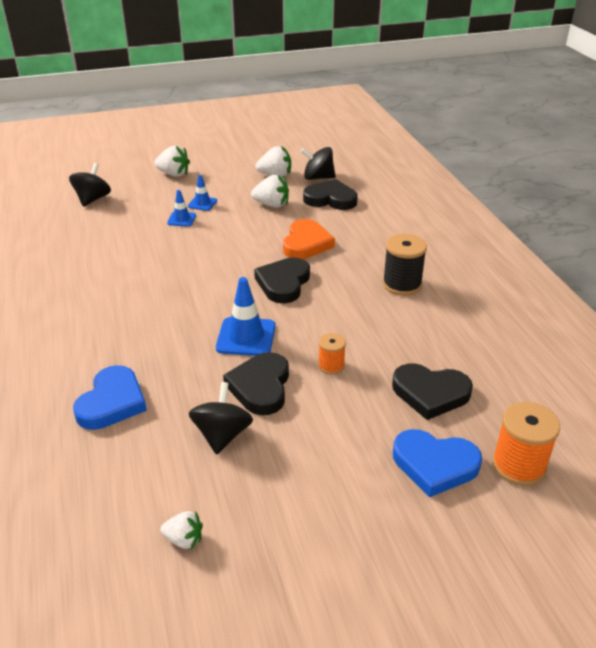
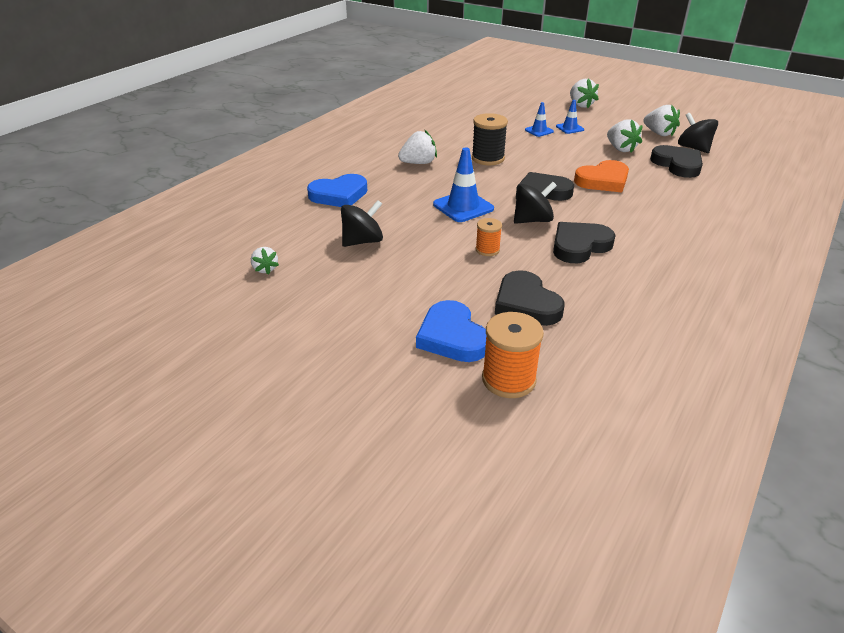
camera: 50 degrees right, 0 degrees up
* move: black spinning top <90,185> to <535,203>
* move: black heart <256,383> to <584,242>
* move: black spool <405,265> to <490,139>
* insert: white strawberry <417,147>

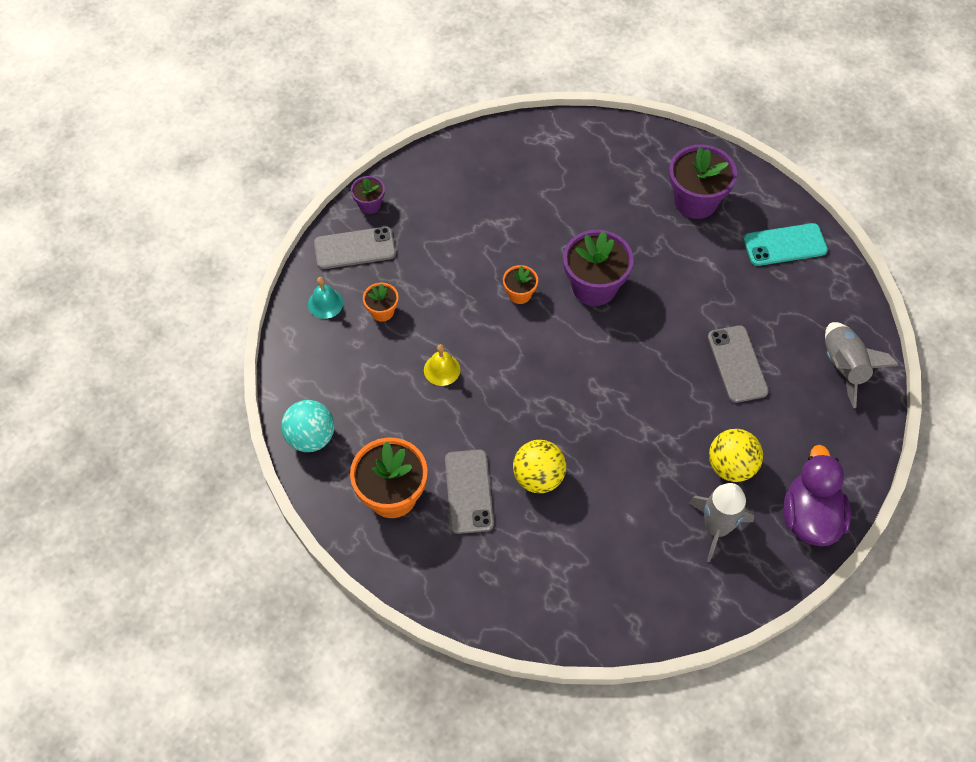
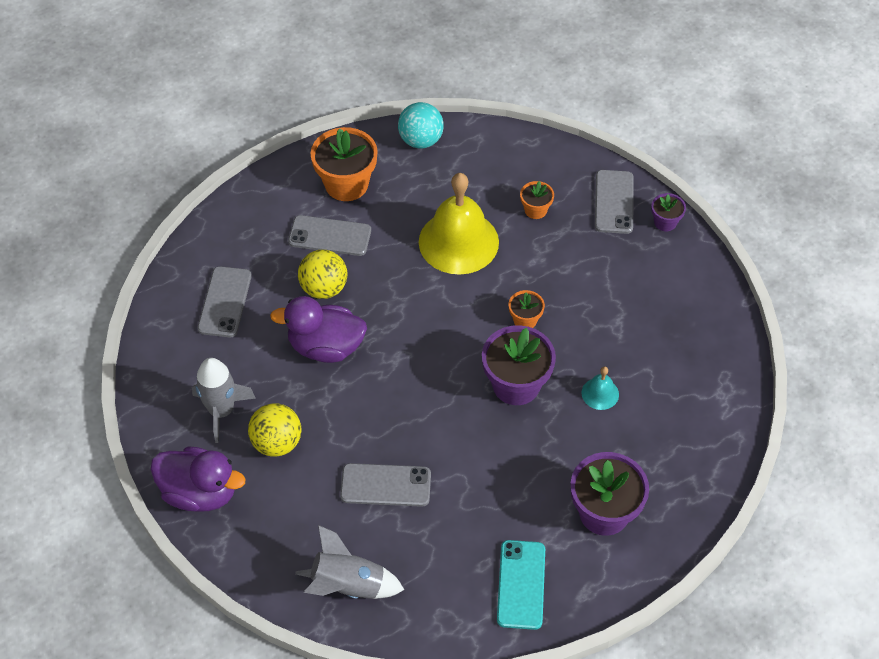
camera: 105 degrees right, 5 degrees down
* move: turquoise bell <325,298> to <600,388>
* resize: yellow bell <442,365> = <459,224> x2.30
* insert: grey phone <225,301>
* insert: purple duck <318,329>

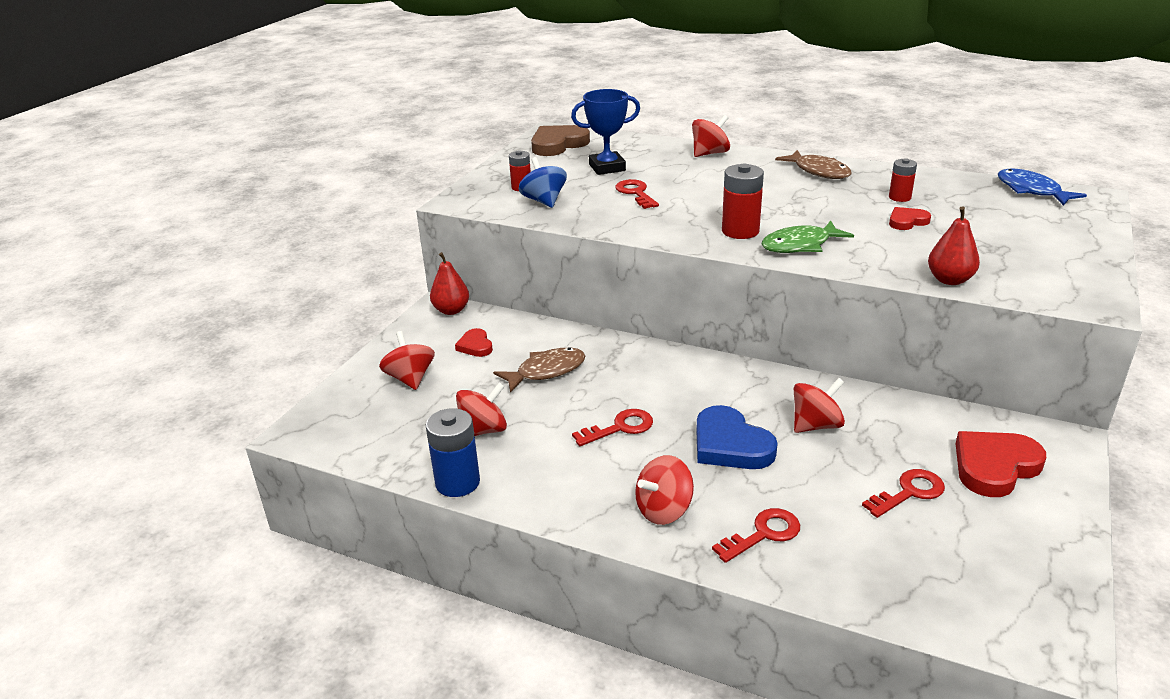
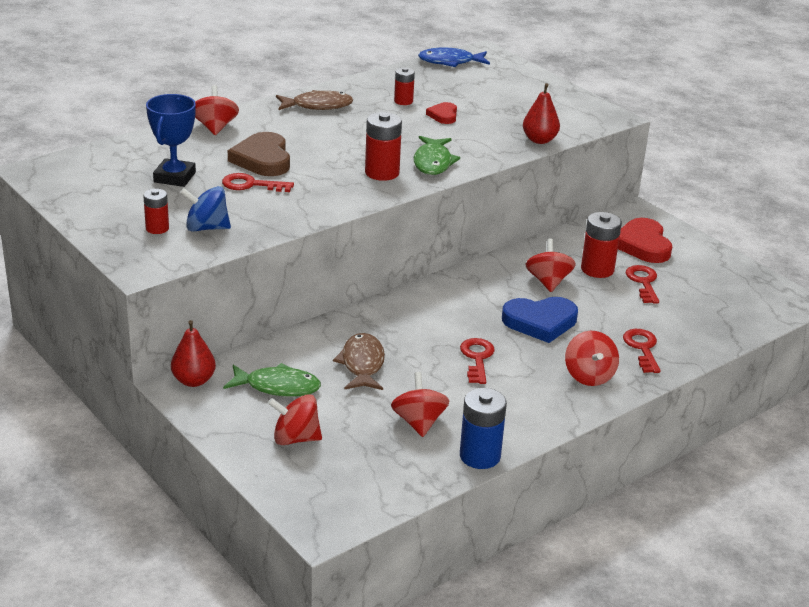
camera: 65 degrees left, 0 degrees up
* replace: red heart <474,342> to green fish <272,380>
* move: brown heart <560,140> to <259,154>
* insert: red battery <601,245>

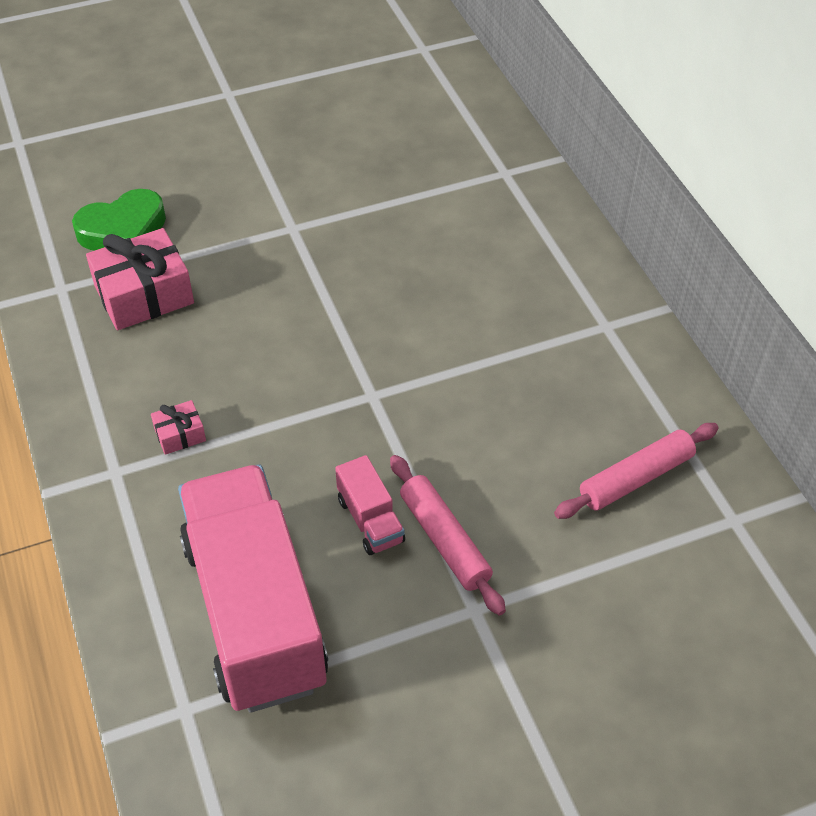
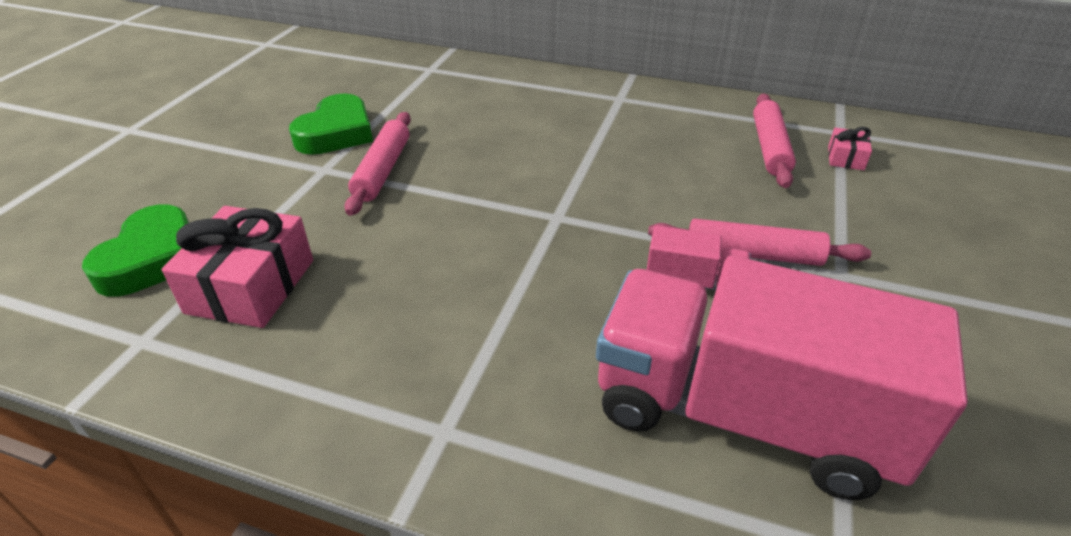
camera: 50 degrees left, 10 degrees down
* move: pink gift <178,427> to <850,148>
* insert: green heart <331,124>
* insert: pink rolling pin <377,164>

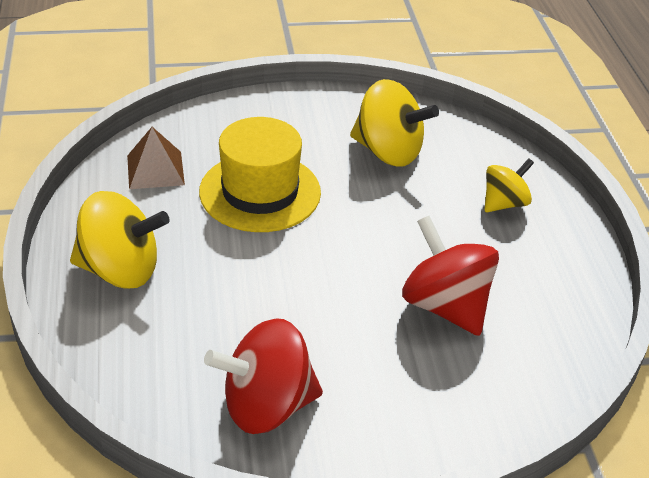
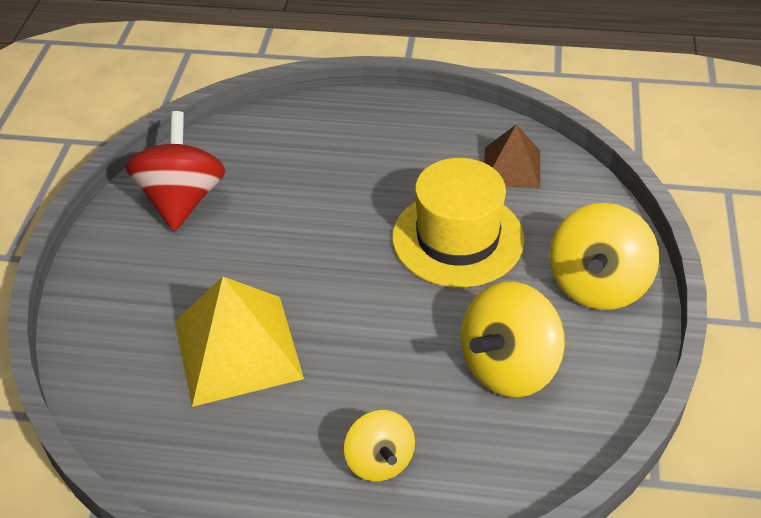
camera: 110 degrees right, 5 degrees up
* move: yellow spinning top <120,239> to <604,256>
* replace: red spinning top <450,276> to yellow pyramid <239,342>

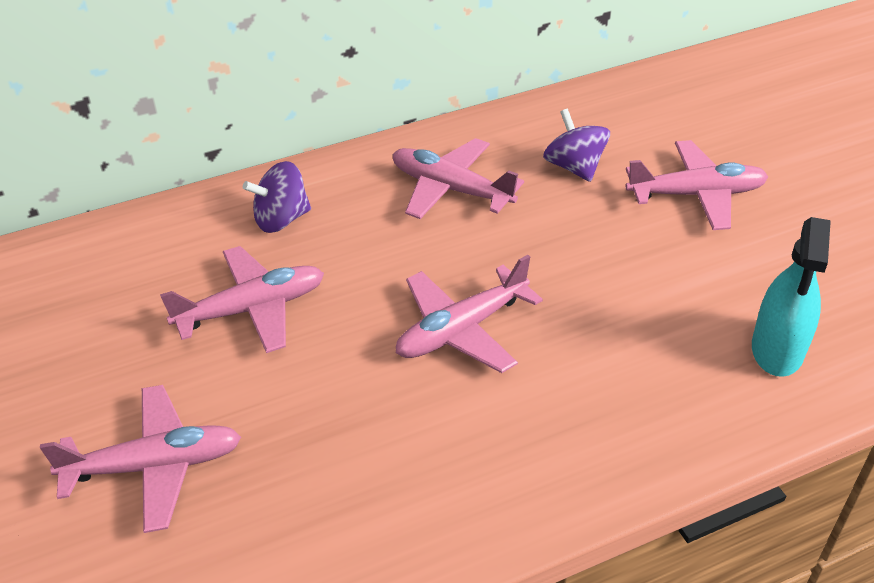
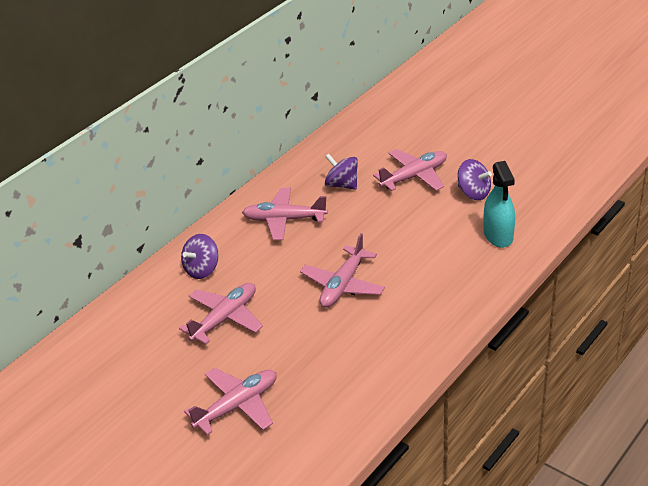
camera: 25 degrees left, 5 degrees down
* insert: purple spinning top <475,179>

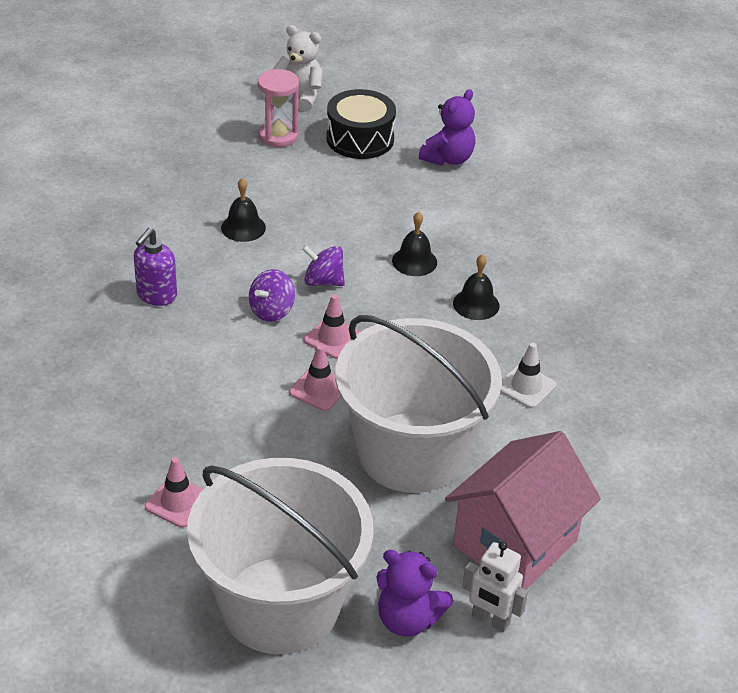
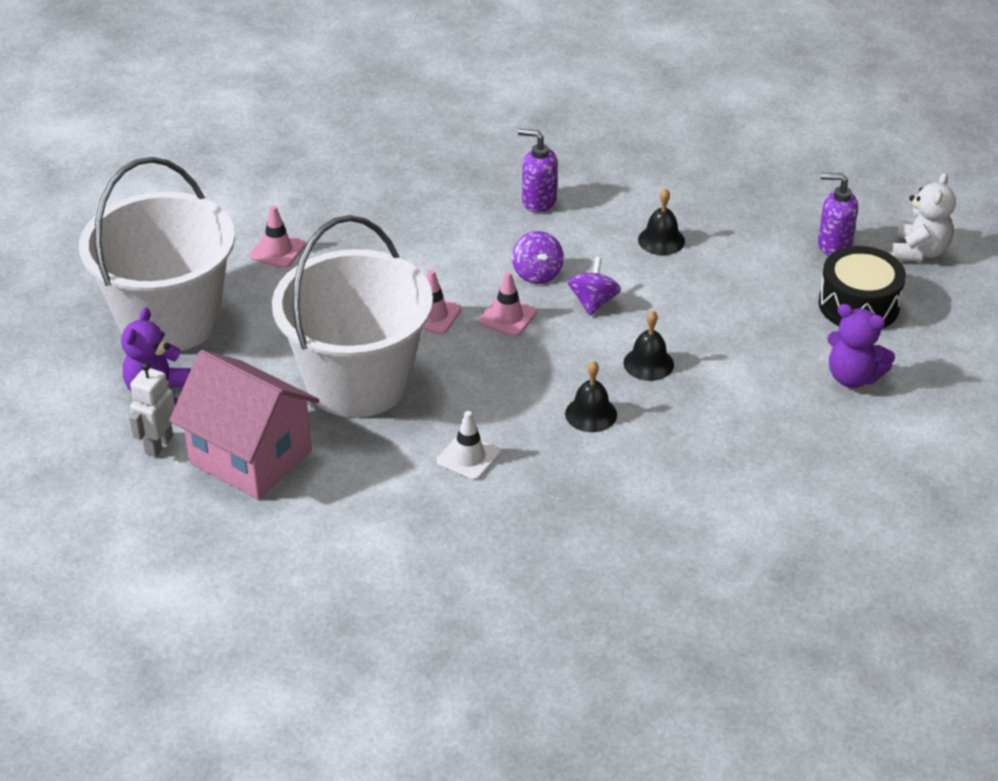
camera: 85 degrees right, 0 degrees up
* rotate: purple spinning top <272,295> = <538,257> 135 degrees counterclockwise
* replace: pink hourglass <278,108> to purple soap dispenser <838,214>

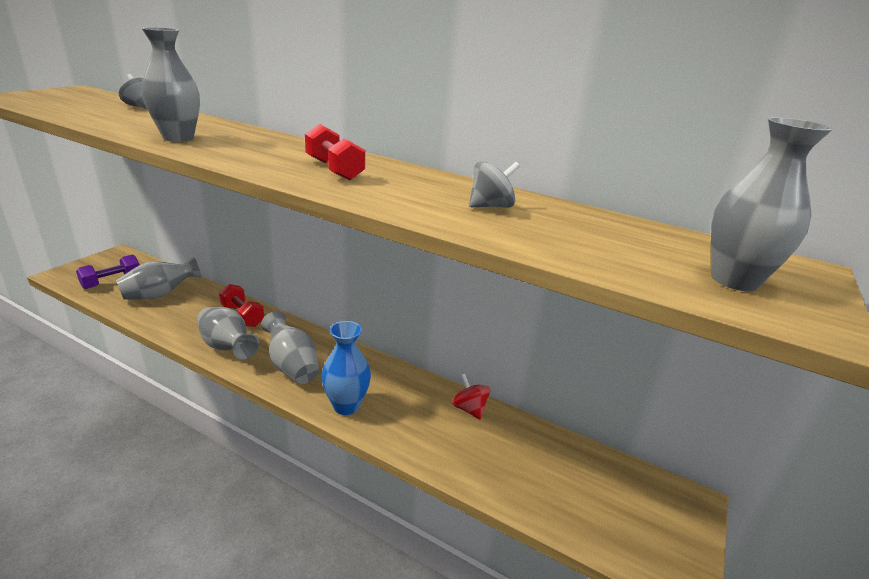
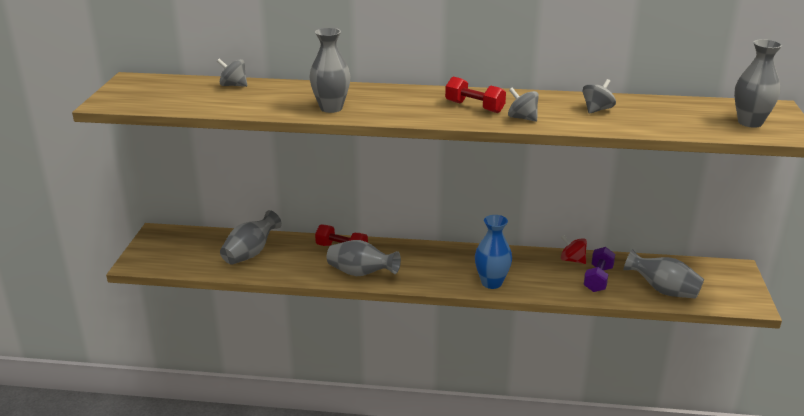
camera: 20 degrees left, 0 degrees up
* move: purple dumbbell <108,272> to <599,269>
* move: grey vase <290,347> to <664,274>
* insert: grey spinning top <523,105>

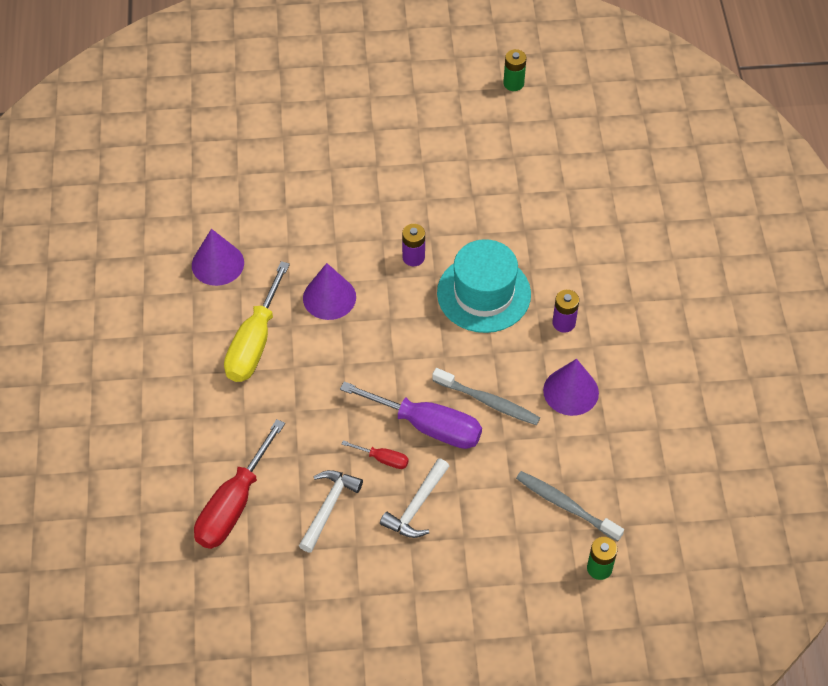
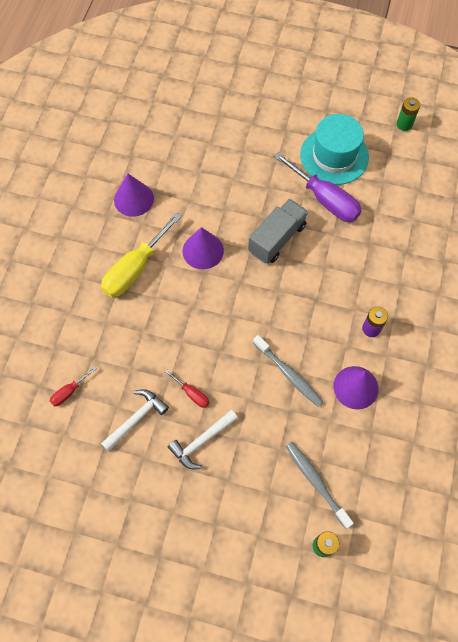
camera: 20 degrees right, 10 degrees up
* resize: red screwdriver <239,484> = <73,386> x0.46
* move: purple screwdriver <411,415> to <318,187>
* replace: purple battery <413,245> to grey truck <278,231>
* move: turquoise hat <484,286> to <334,149>

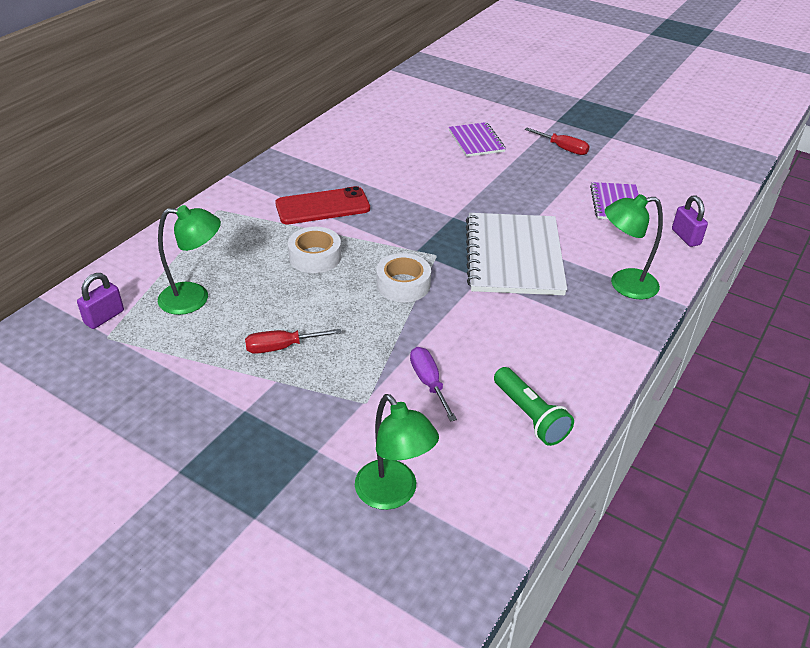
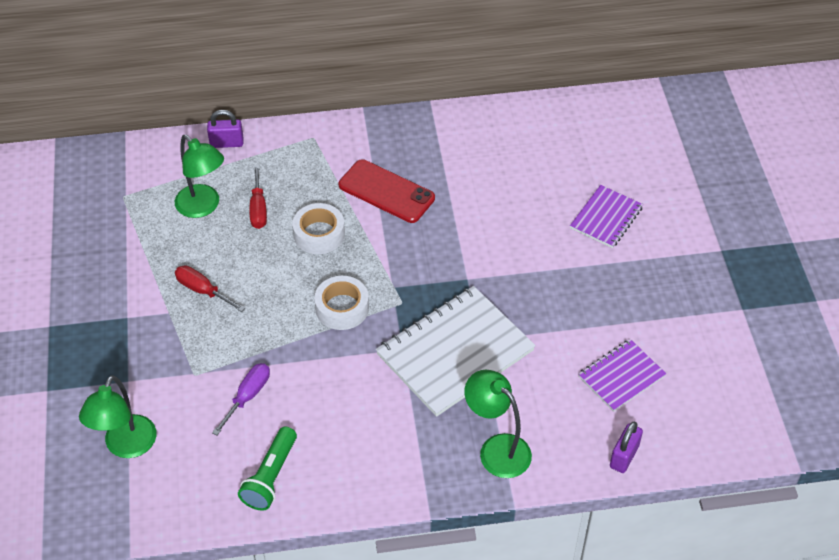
camera: 50 degrees right, 10 degrees up
* move: purple padlock <100,301> to <225,129>
* move: red screwdriver <557,141> to <258,197>

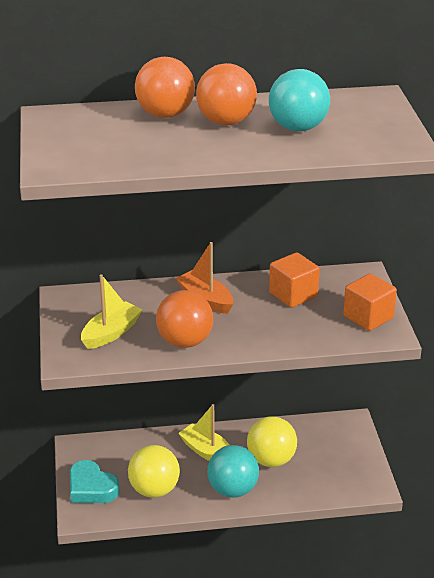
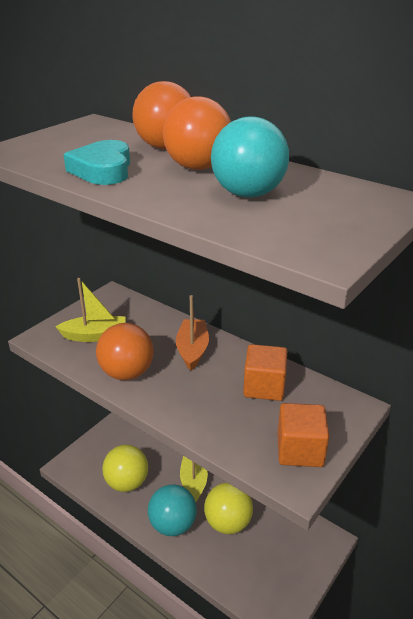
camera: 45 degrees right, 0 degrees up
* move: turquoise heart <95,481> to <96,162>

